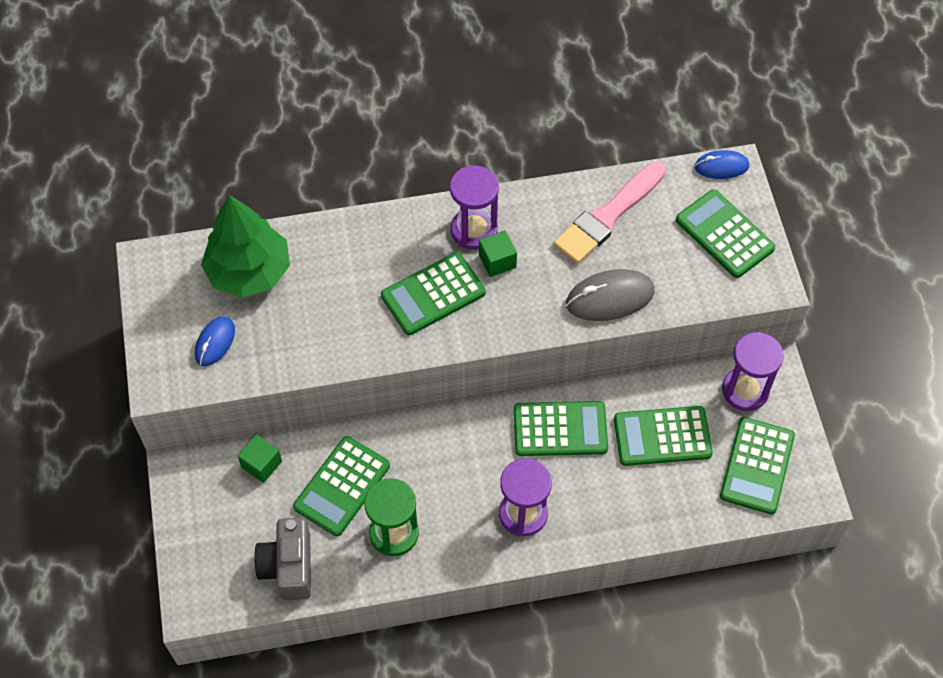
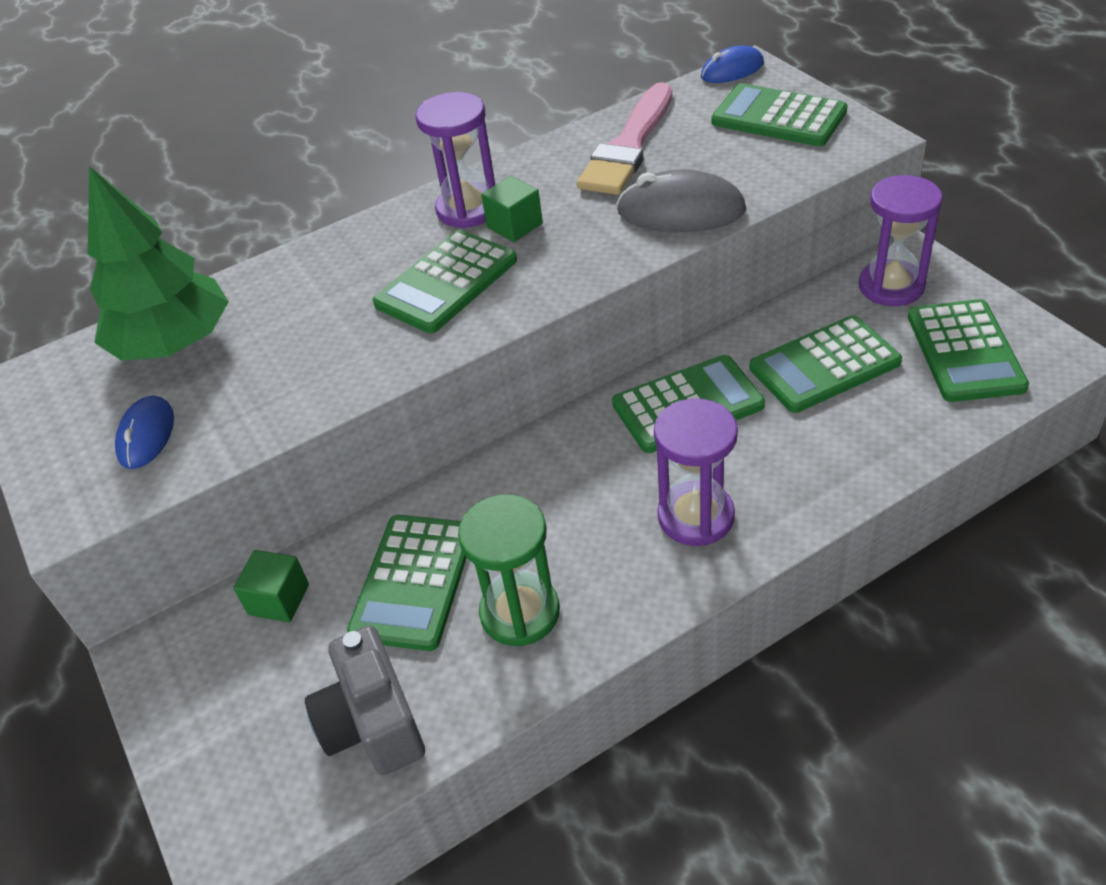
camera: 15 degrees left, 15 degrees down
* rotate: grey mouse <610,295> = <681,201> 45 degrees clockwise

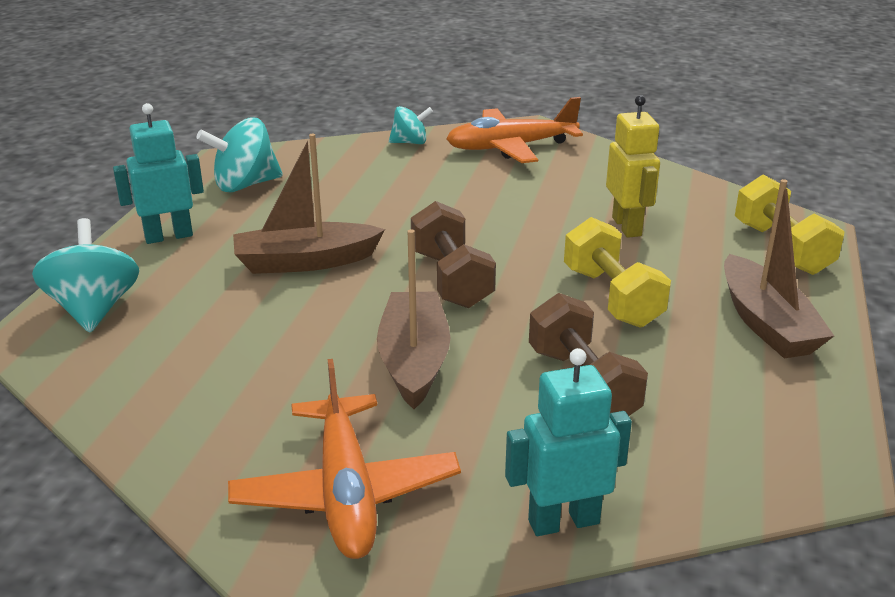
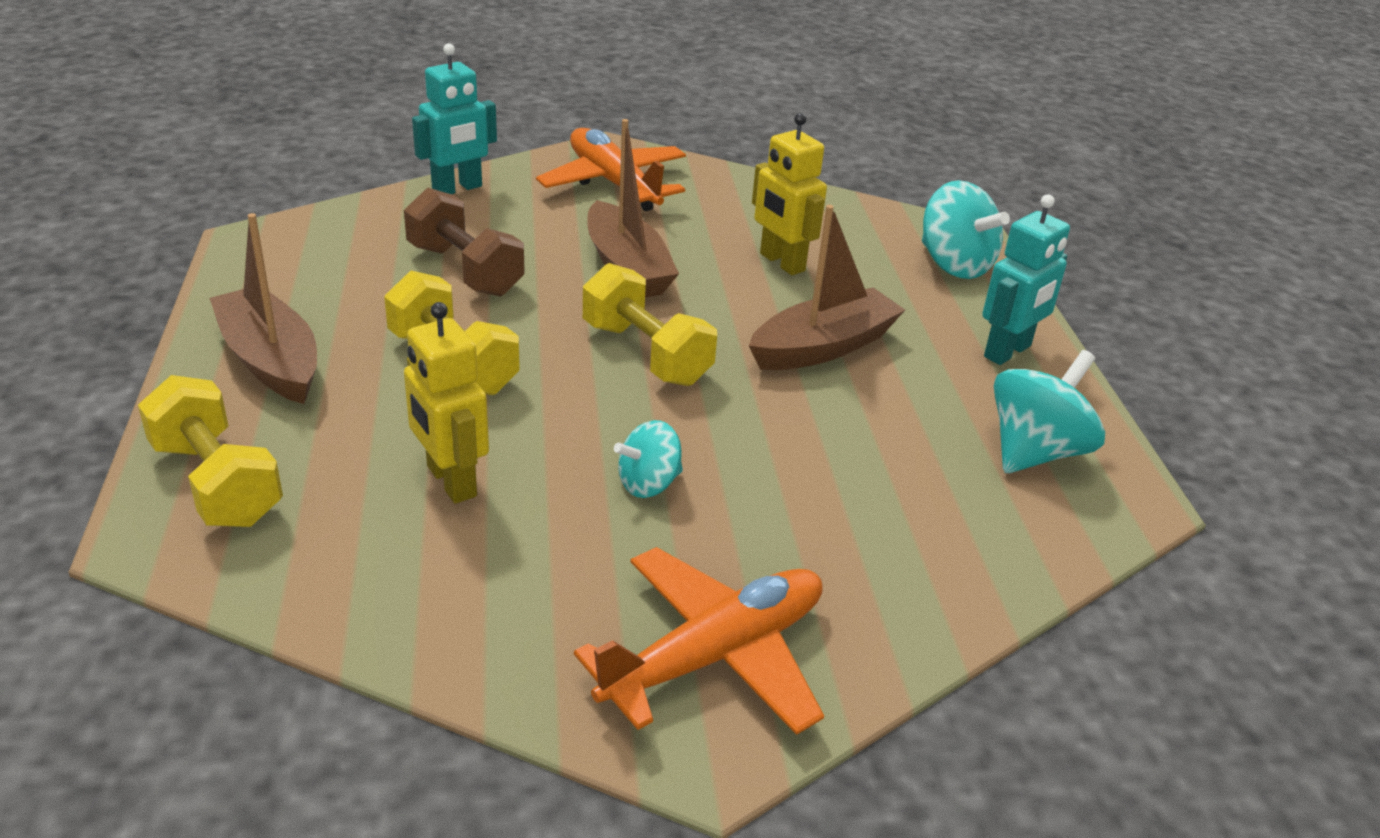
camera: 155 degrees right, 5 degrees up
* move: turquoise spinning top <411,125> to <648,459>
* recolor: brown dumbbell <453,254> to yellow dumbbell <650,324>
* insert: yellow robot <789,194>

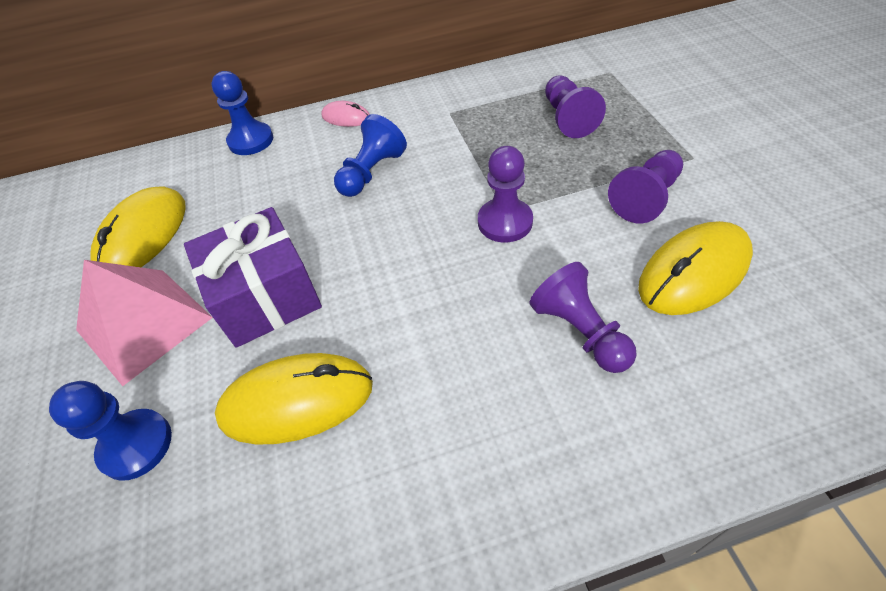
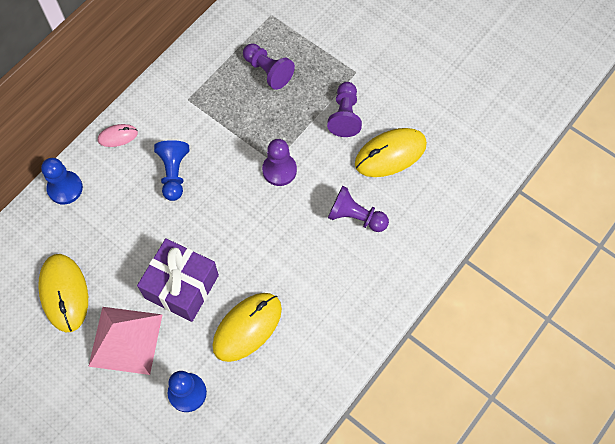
camera: 40 degrees left, 15 degrees up
* rotate: yellow mouse <695,268> = <391,152> 45 degrees clockwise

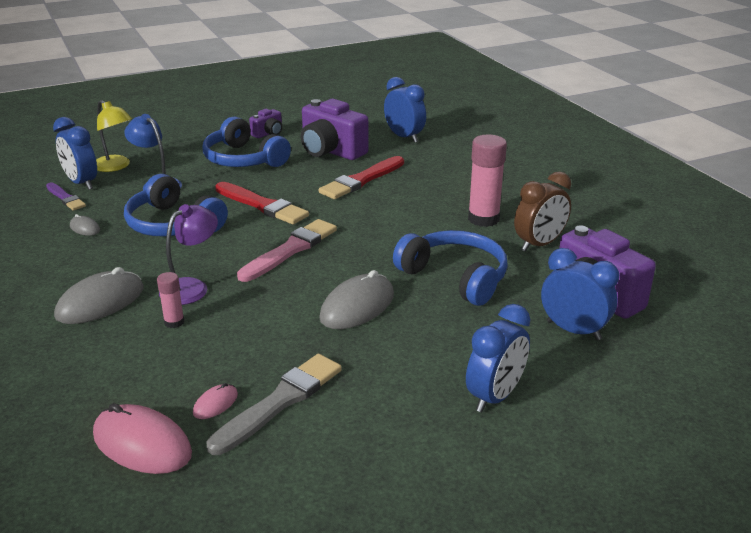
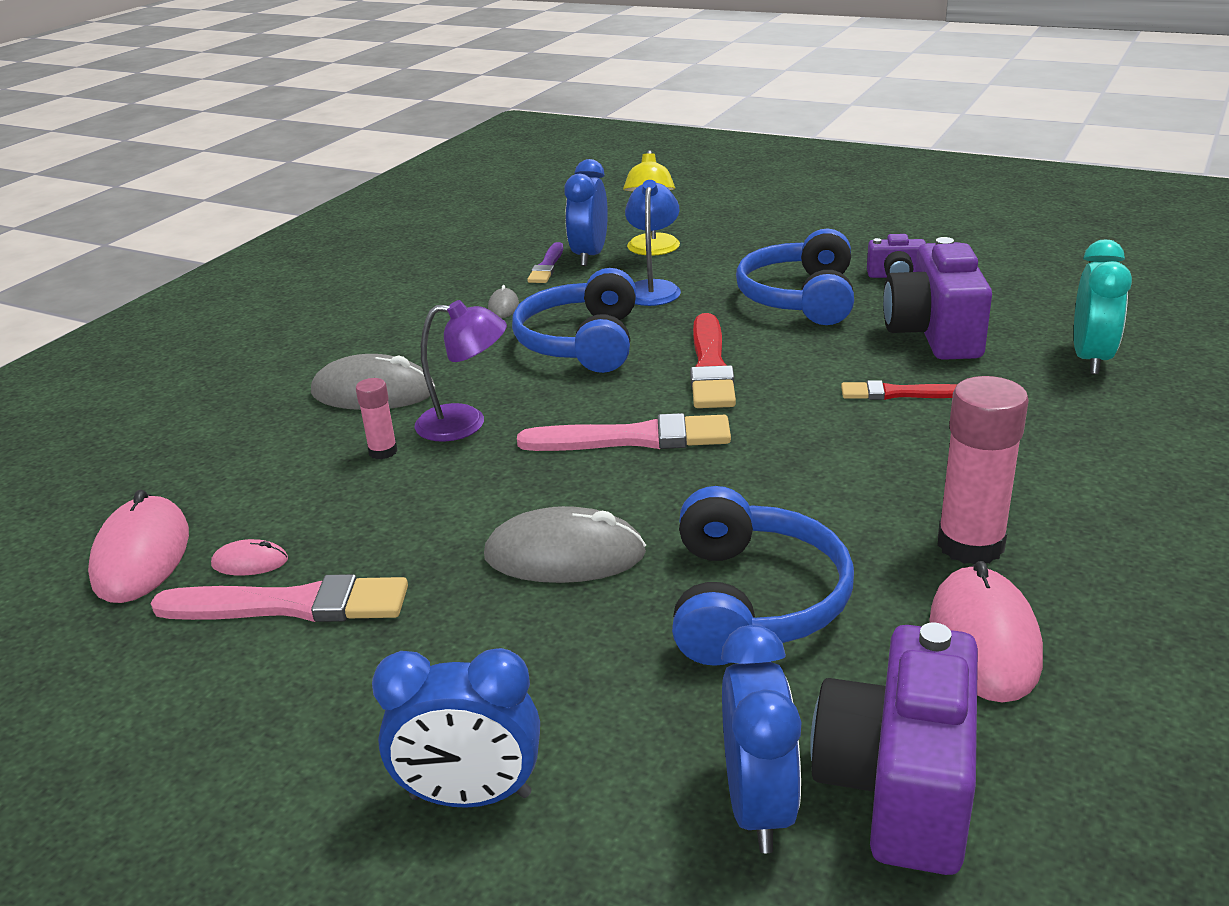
camera: 55 degrees right, 0 degrees up
* recolor: grey brush <274,404> to pink brush <279,598>
* resize: red brush <361,177> = <899,390> x0.60
* recolor: blue clock <405,110> to turquoise clock <1103,307>
* replace: brown clock <542,211> to pink mouse <986,632>

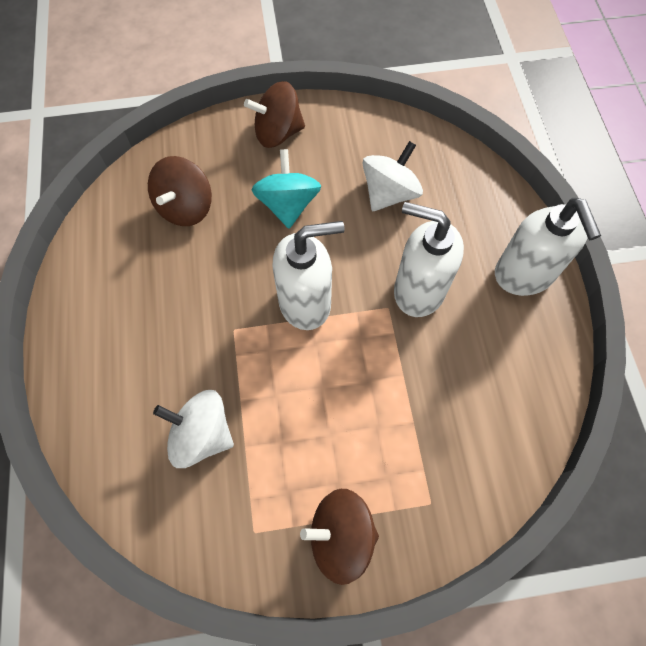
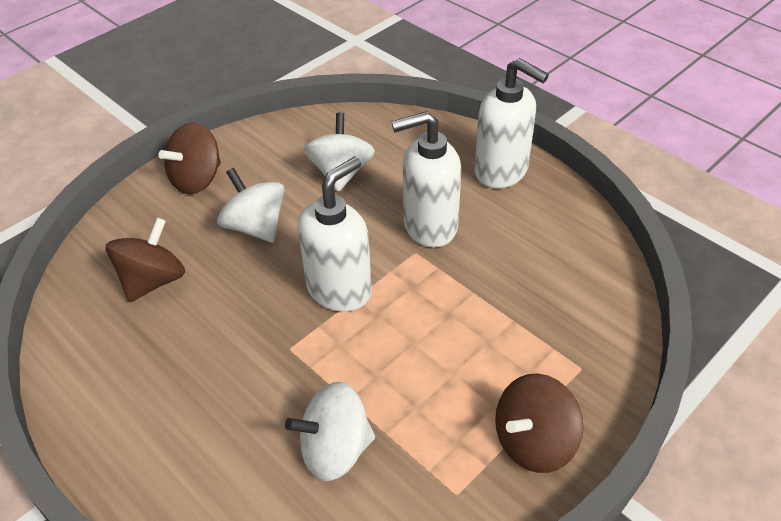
camera: 35 degrees left, 20 degrees down
* rotate: brown spinning top <180,191> = <145,260> 135 degrees counterclockwise
* recolor: turquoise spinning top <286,188> to white spinning top <251,205>

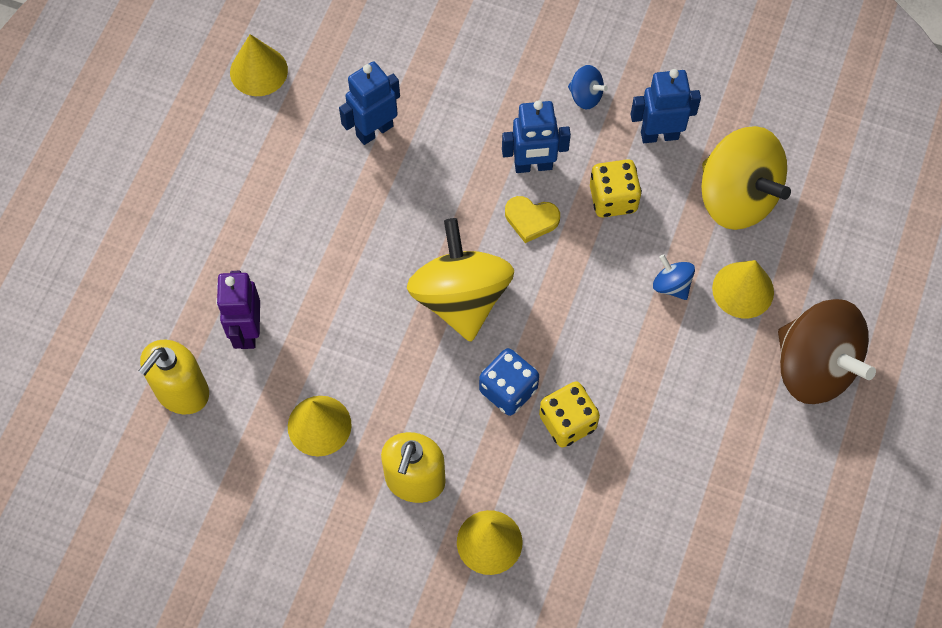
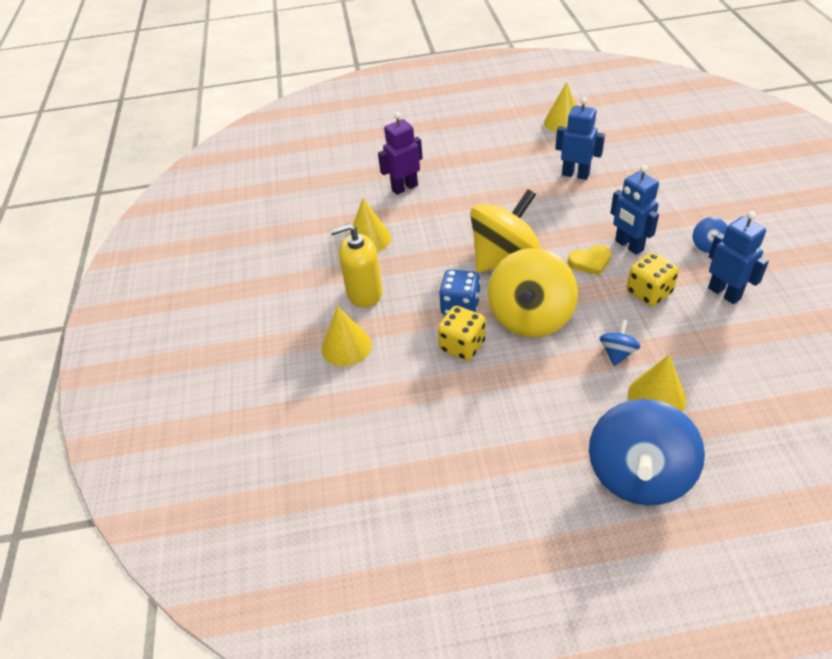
camera: 65 degrees right, 20 degrees down
* delete: yellow soap dispenser <174,377>
* rotate: yellow heart <532,219> = <589,260> 90 degrees counterclockwise
* move: yellow spinning top <746,178> to <533,293>
* recolor: brown spinning top <827,351> to blue spinning top <647,452>

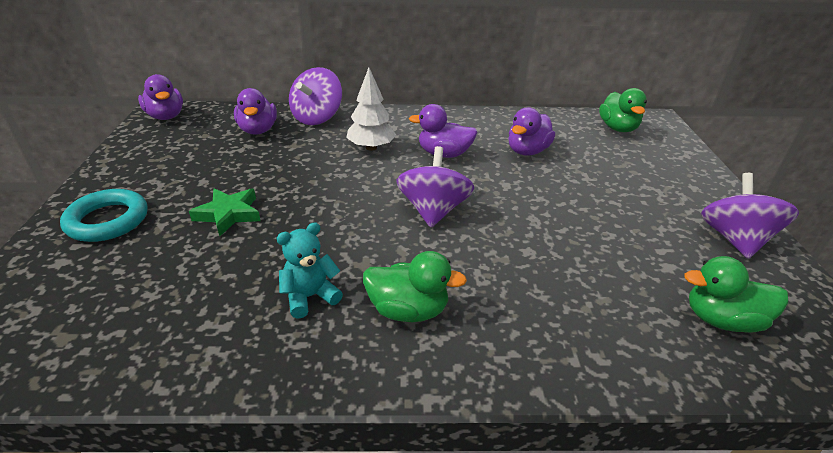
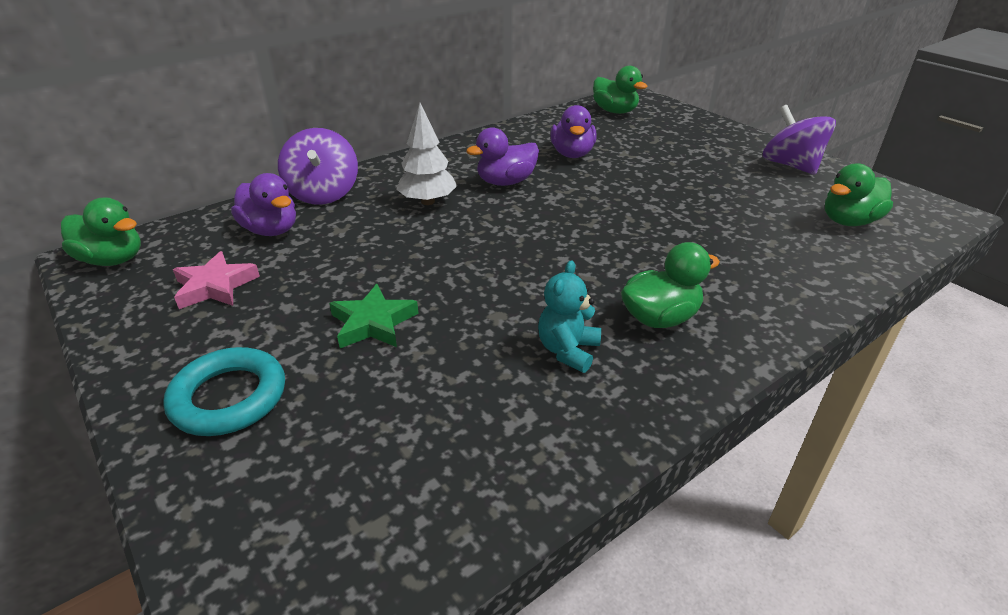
camera: 35 degrees left, 0 degrees up
* recolor: purple duck <160,97> to green duck <101,232>
* delete: purple spinning top <435,187>
* insert: pink star <216,280>

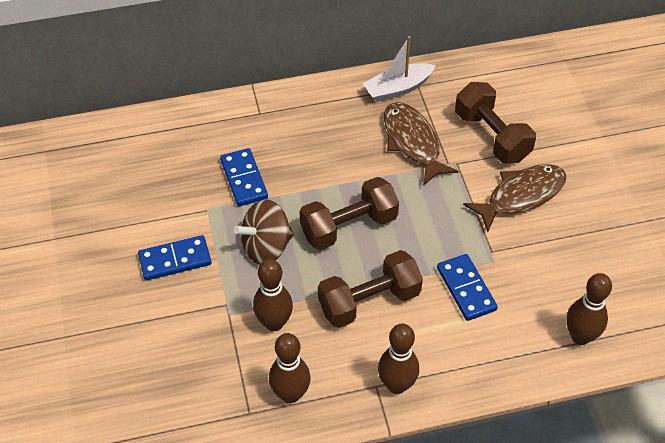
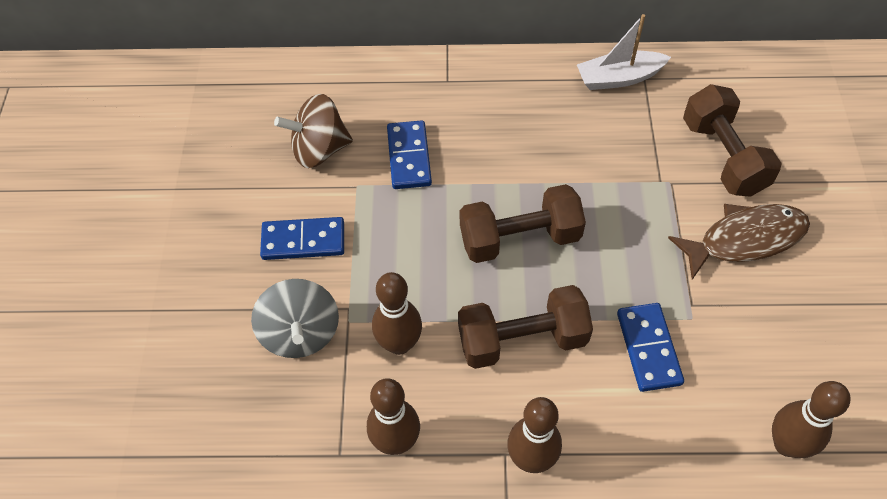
camera: 15 degrees right, 5 degrees up
* move: brown spinning top <264,232> to <313,131>
* delete: brown fish <421,144>
* insert: grey spinning top <295,318>

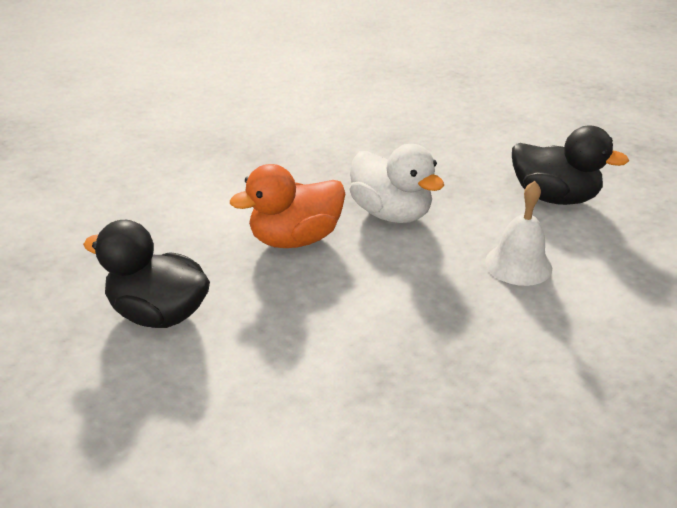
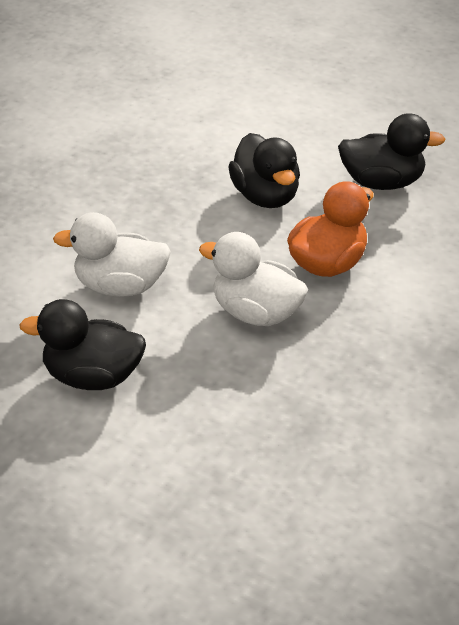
camera: 160 degrees right, 5 degrees up
* replace: white bell <518,233> to white duck <112,254>
* insert: black duck <264,170>

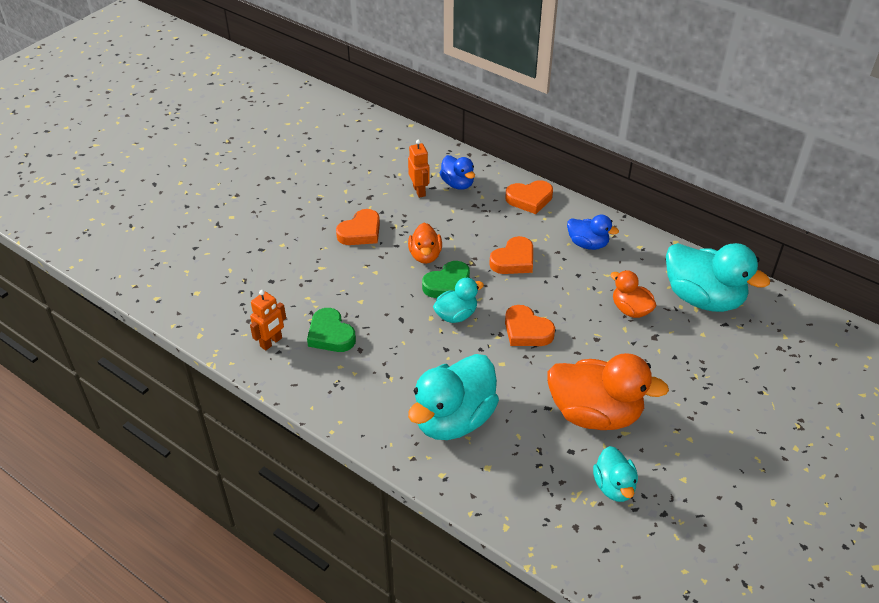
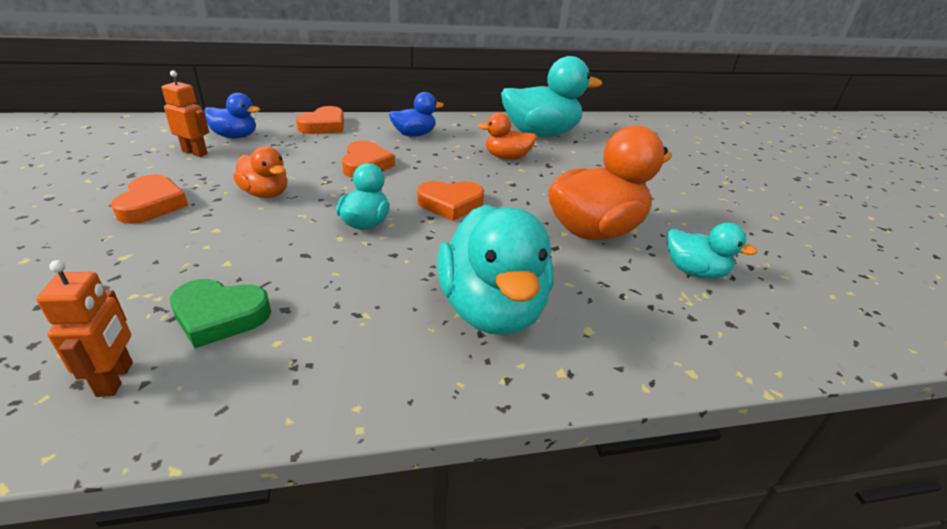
camera: 50 degrees left, 10 degrees down
* delete: green heart <446,279>

